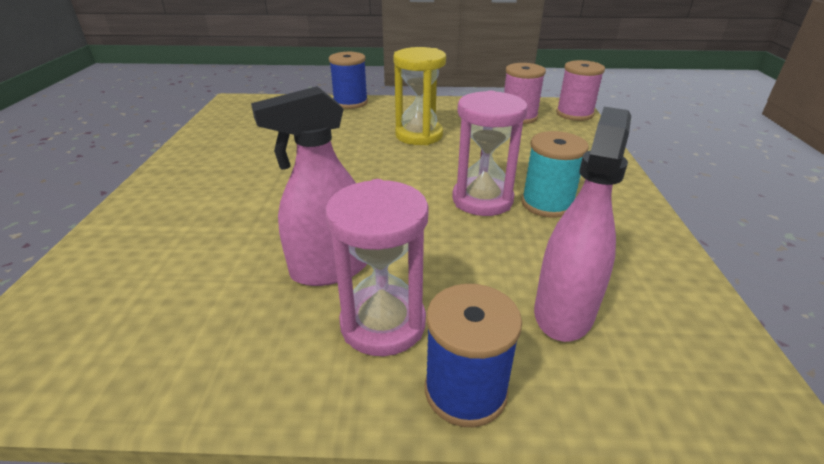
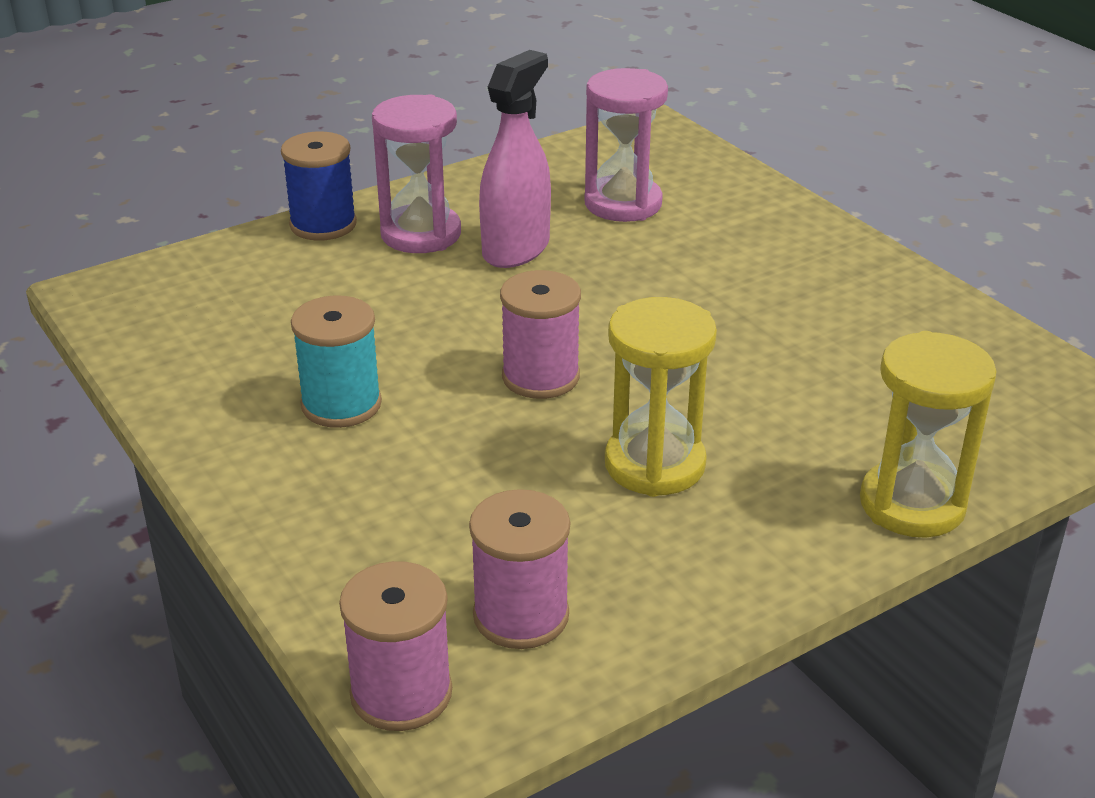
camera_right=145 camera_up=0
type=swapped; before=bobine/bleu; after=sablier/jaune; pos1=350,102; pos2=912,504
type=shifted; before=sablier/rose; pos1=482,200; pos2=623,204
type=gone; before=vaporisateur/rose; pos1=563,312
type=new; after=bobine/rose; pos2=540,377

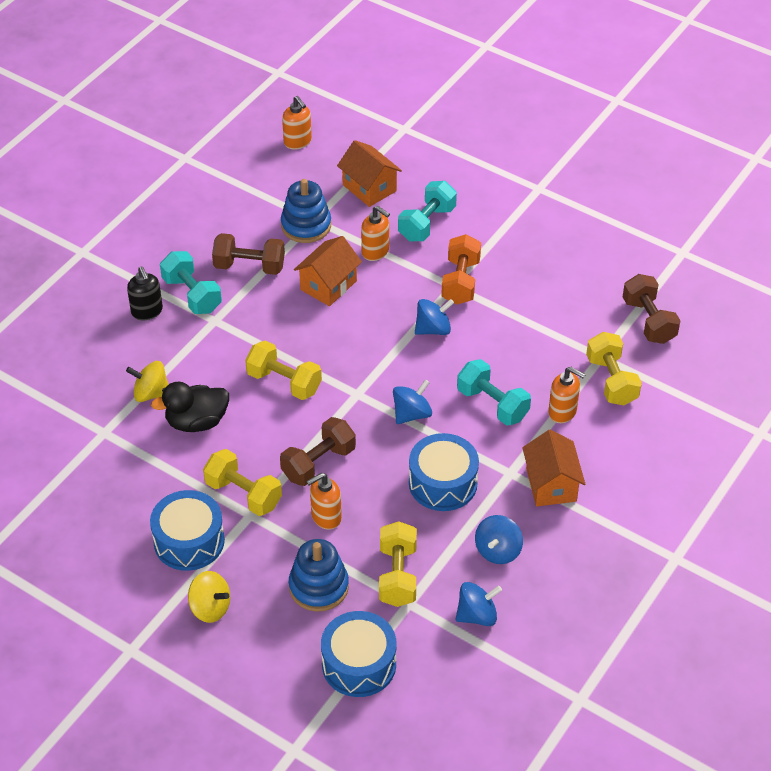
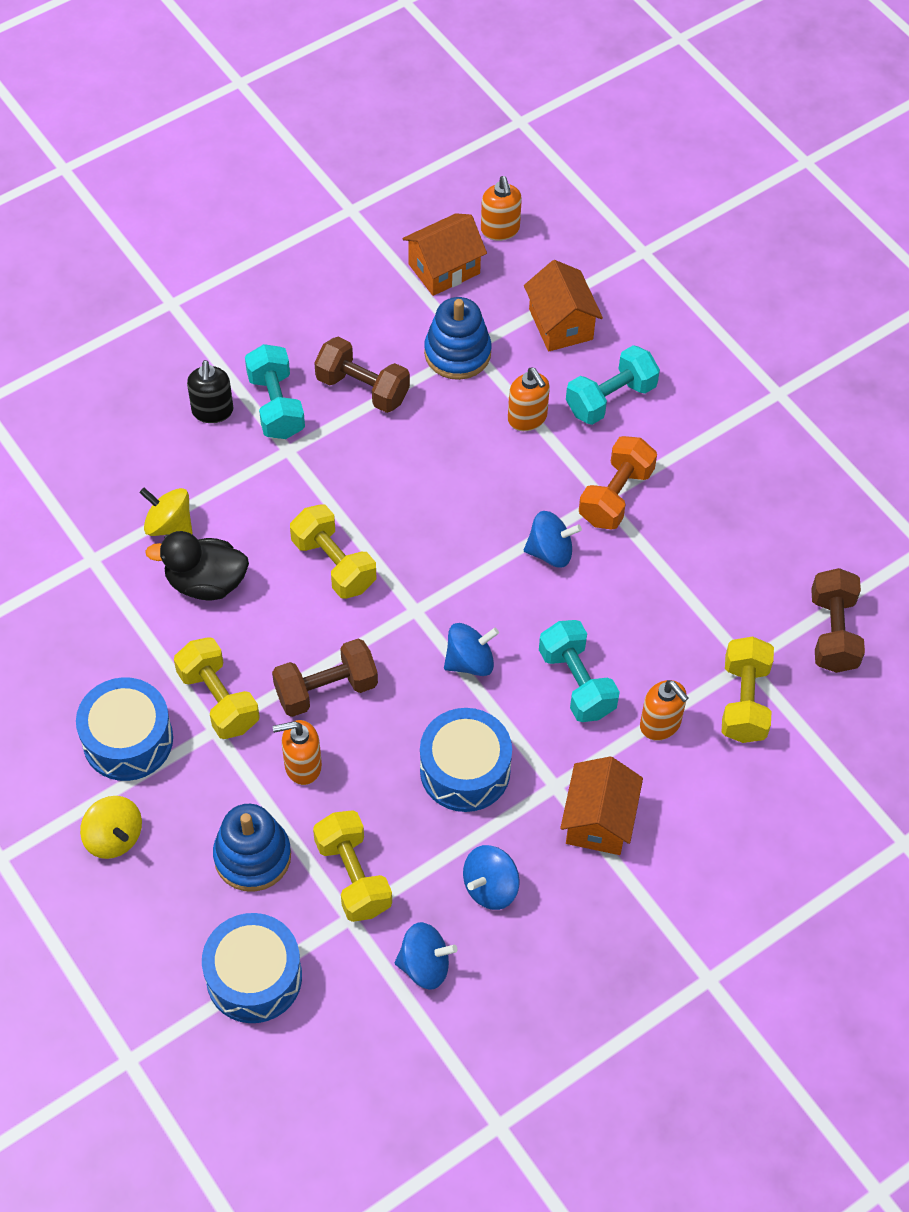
camera_right=20 camera_up=10
type=shifted; before=maison/orange; pos1=328,285; pos2=444,269
type=rotated; before=haltère/jaune; pos1=398,575; pos2=353,876; turn=-45

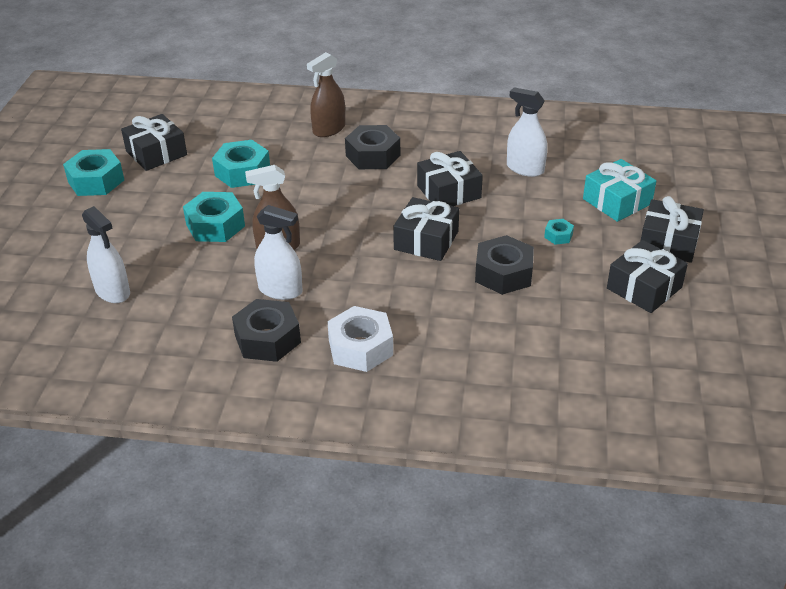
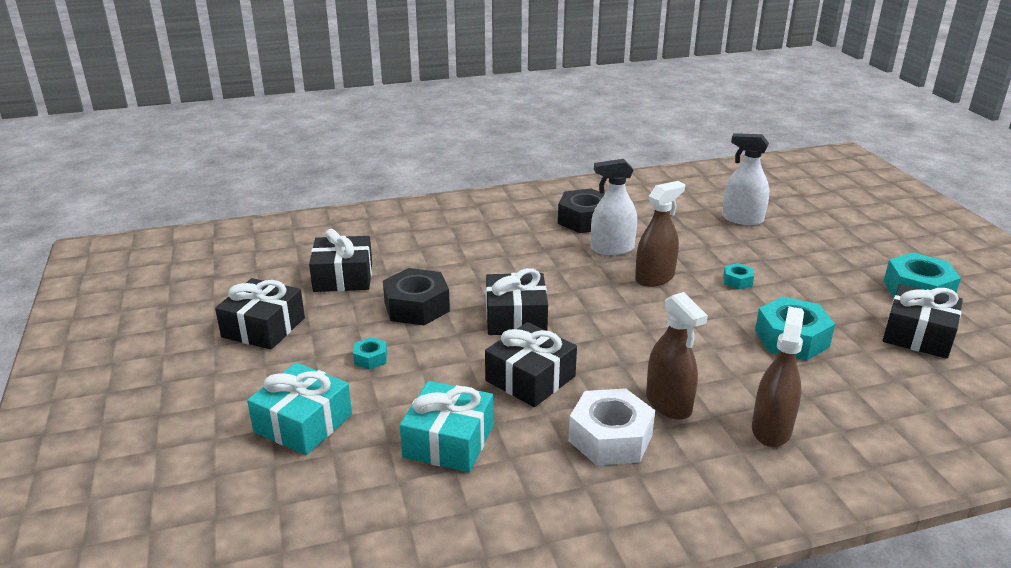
camera_right=155 camera_up=-10
type=scaled; before=écrou/turquoise; pos1=215,225; pos2=737,281; scale=0.48
type=shifted; before=écrou/blanc; pos1=360,347; pos2=610,438
type=swapped; before=écrou/noir; after=vaporisateur/marron; pos1=373,155; pos2=668,404
type=swapped; before=vaporisateur/blanc; after=cadeau/turquoise; pos1=525,168; pos2=448,441
type=shifted; before=cadeau/noir; pos1=668,242; pos2=343,277

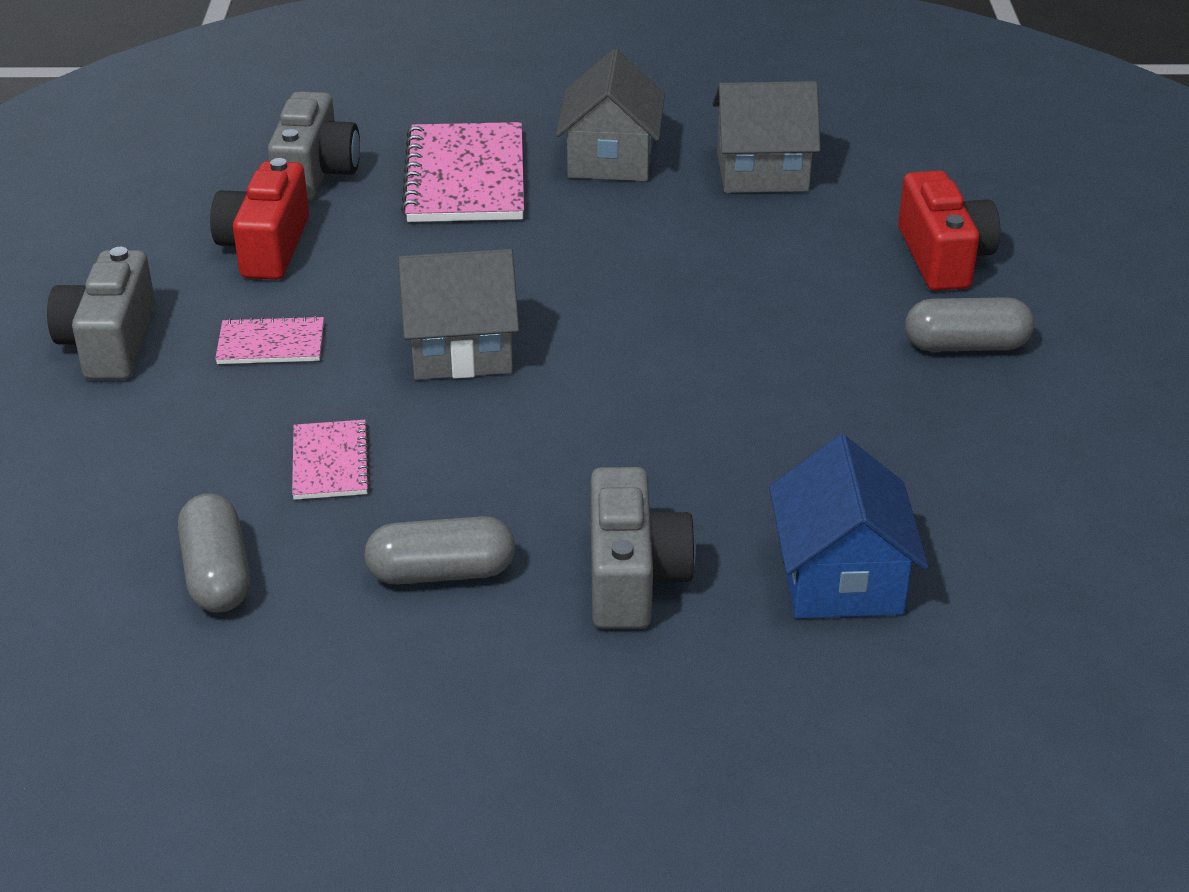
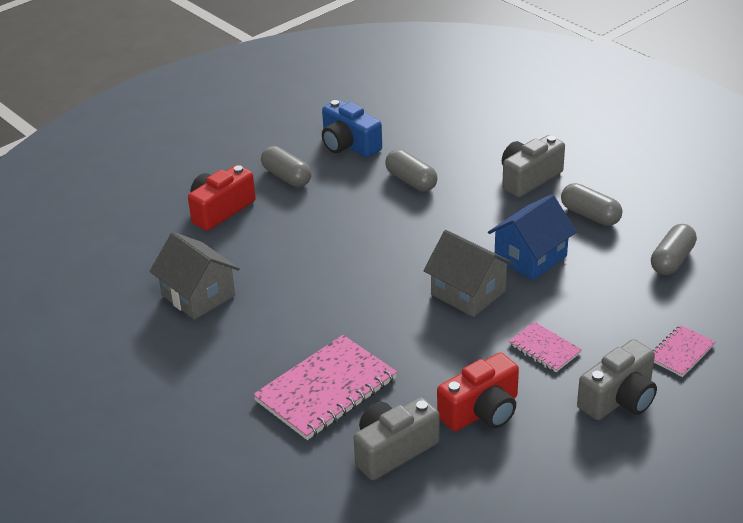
camera_right=-130 camera_up=0
type=shifted; before=carnet/rose; pos1=330,462; pos2=681,352
type=gone; before=maison/gris; pos1=611,159
type=shifted; before=maison/bleu; pos1=840,578; pos2=530,257
type=new; after=appareil photo/bleu; pos2=349,145
type=new; after=gélule/gris; pos2=411,181

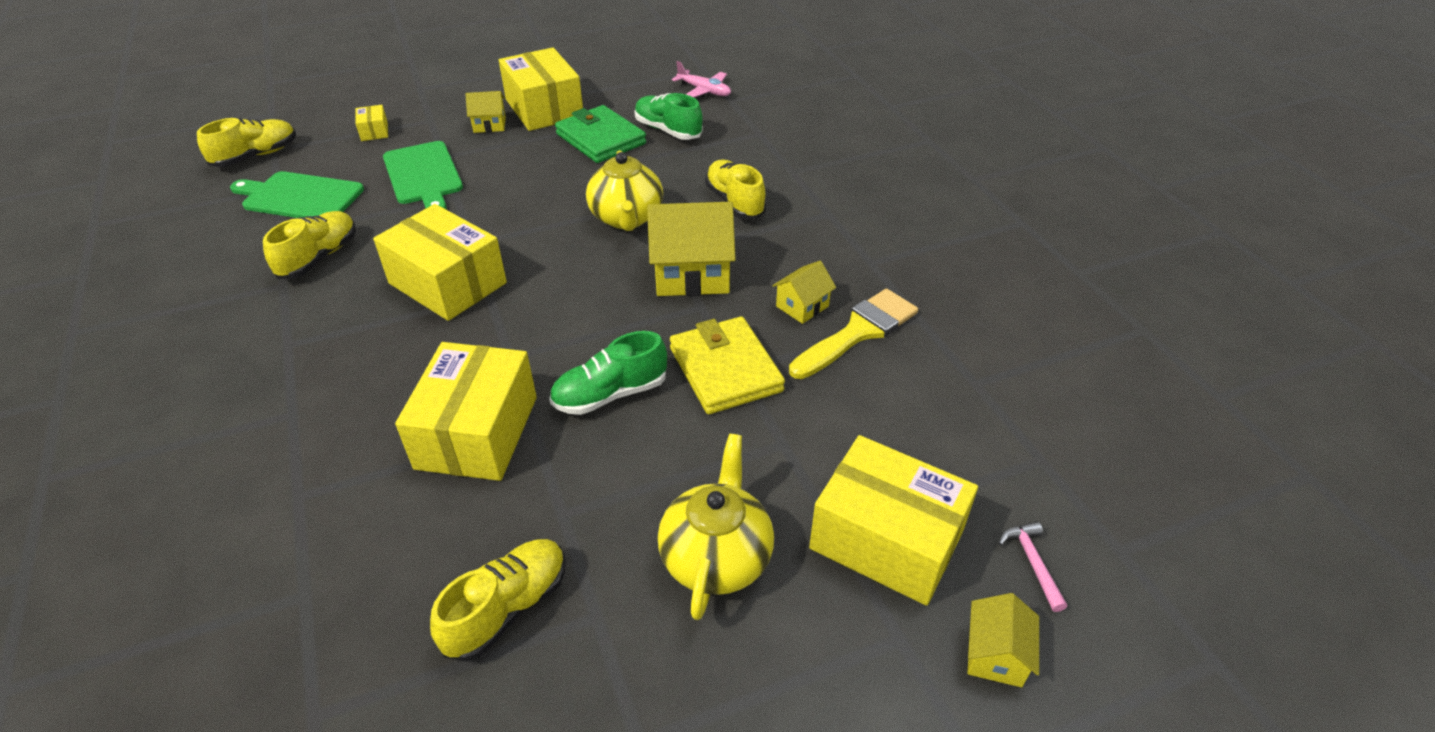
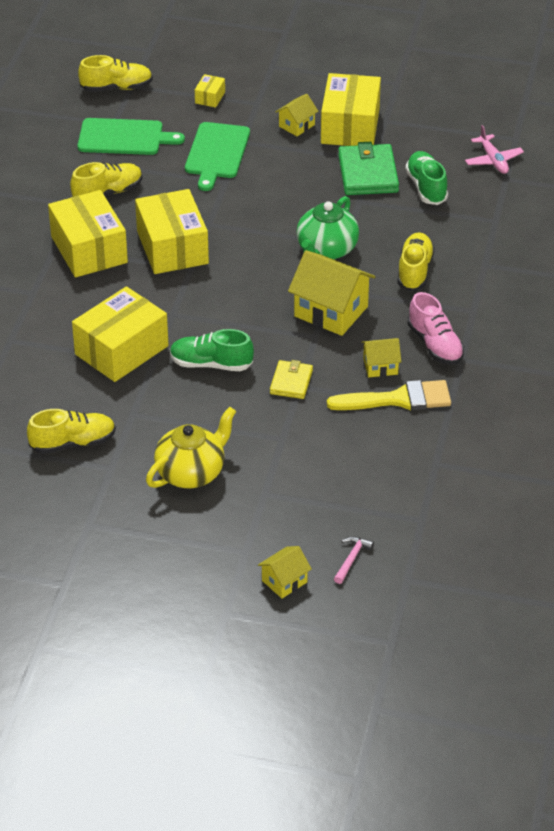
camera_right=35 camera_up=0
type=rotated; before=planche à découper/vert; pos1=300,197; pos2=124,137; turn=135
type=rotated; before=maison/jaune; pos1=489,125; pos2=296,125; turn=-75
type=repainted; before=théière/jaune; after=théière/vert; pos1=627,218; pos2=326,250
type=scaled; before=portefeuille/jaune; pos1=725,369; pos2=291,382; scale=0.59
type=shifted; before=boîte/jaune; pos1=886,540; pos2=89,249
type=new; after=chaussure/rose; pos2=435,345

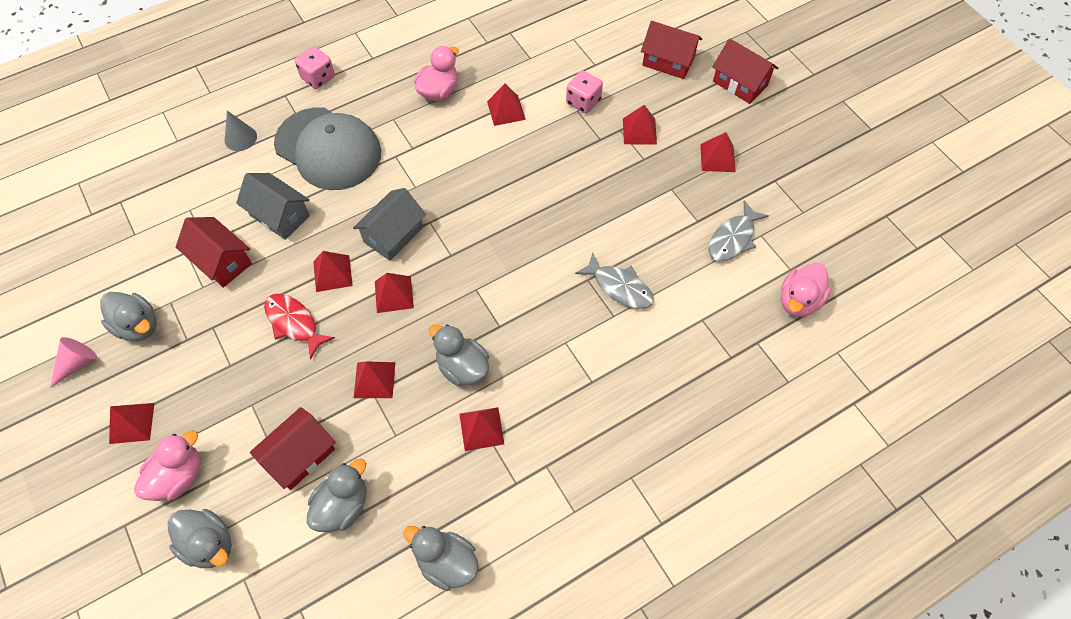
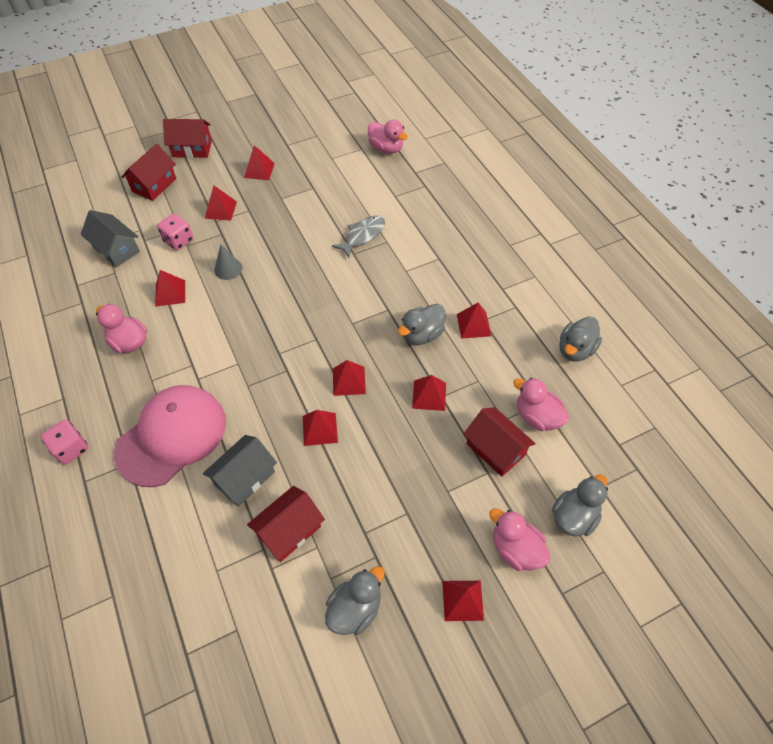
camera_right=-85 camera_up=-5
type=gone; before=cône/rose; pos1=77,363
type=shifted; before=cône/gris; pos1=240,138; pos2=228,269
type=gone; before=poisson/rouge; pos1=294,323
type=repainted; before=casquette/gris; after=casquette/rose; pos1=328,149; pos2=172,436
type=repainted; before=canard/gris; after=canard/rose; pos1=342,506; pos2=537,417
type=shifted; before=maison/gris; pos1=393,235; pos2=116,249
type=gone; before=poisson/gris; pos1=733,238
type=rotated; before=maison/rouge; pos1=740,83; pos2=192,149; turn=45

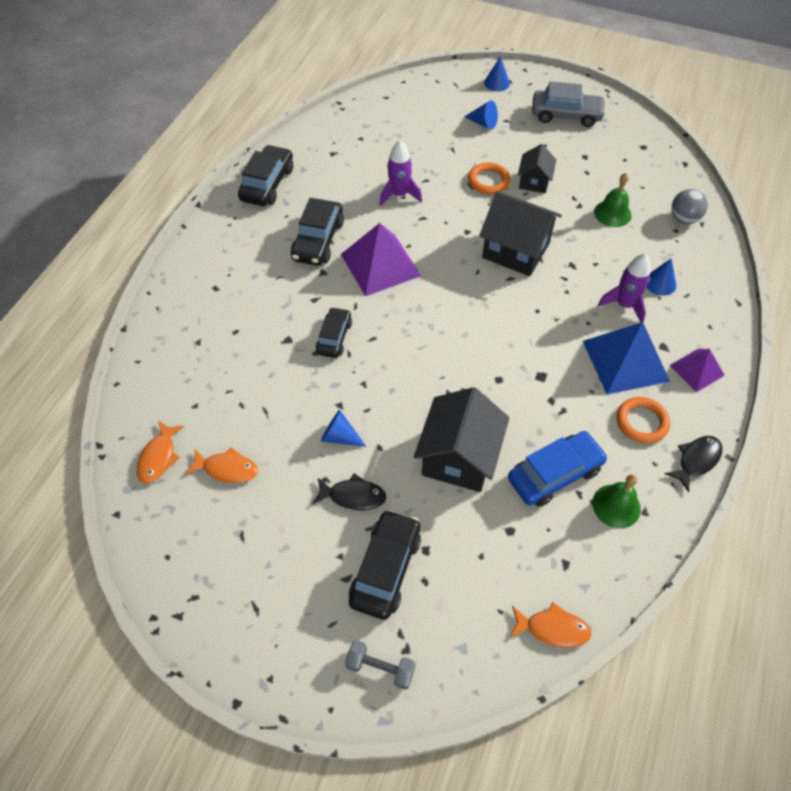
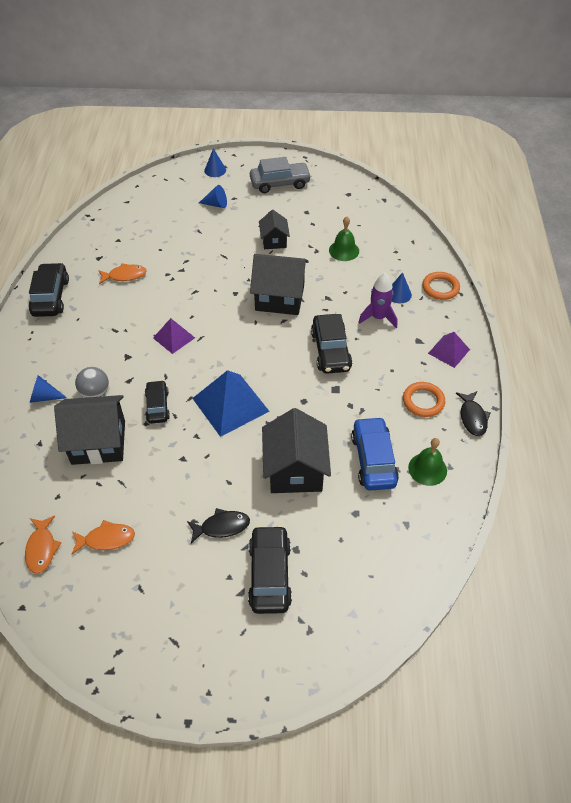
camera_right=-20 camera_up=-5
type=shifted; before=voiture/noir; pos1=318,240; pos2=331,350
type=shifted; before=cône/bleu; pos1=339,436; pos2=44,397
type=scaled; before=pyramide/violet; pos1=380,265; pos2=174,338; scale=0.57
type=gone; before=haltère/gris; pos1=380,668
type=gone; before=fusée/violet; pos1=399,195
type=shifted; before=anneau/orange; pos1=488,181; pos2=440,288
type=rotated; before=voiture/bleu; pos1=554,474; pos2=373,460; turn=-45
type=shifted; before=poisson/orange; pos1=552,629; pos2=125,275
type=shifted; before=pyramide/bleu; pos1=625,360; pos2=230,404
type=rotated; before=poisson/noir; pos1=696,460; pos2=472,417; turn=150
type=shifted; before=balle/gris; pos1=683,219; pos2=95,393
type=new; after=maison/noir; pos2=98,442

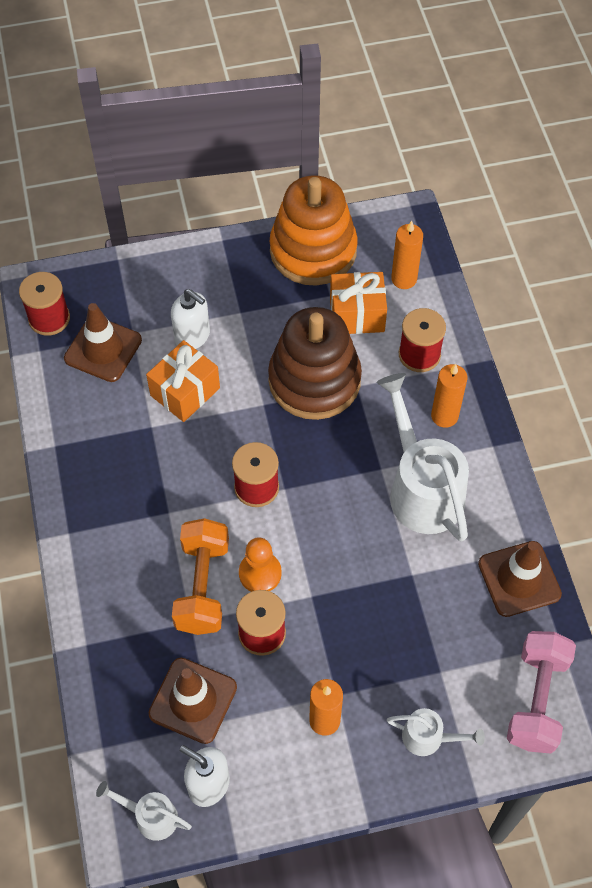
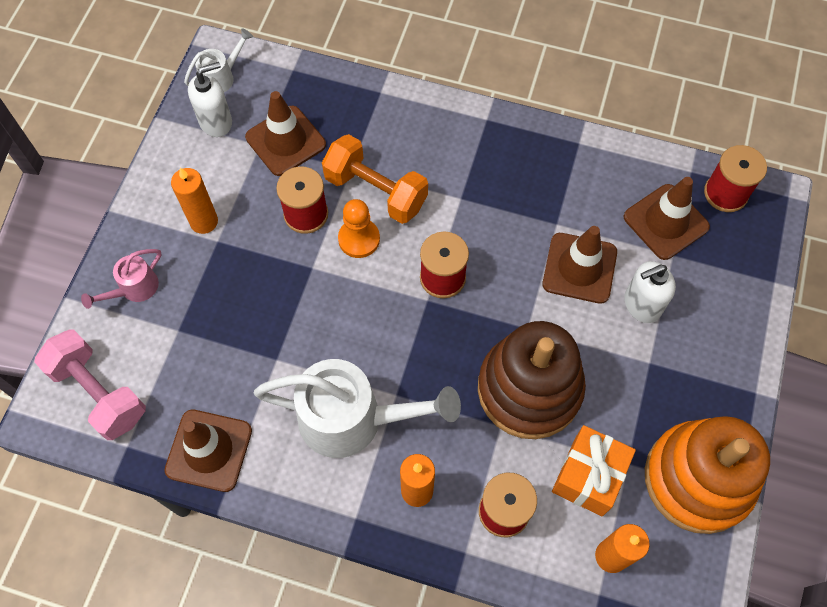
camera_right=120 camera_up=5
type=swapped; before=cadeau/orange; after=cône de chantier/marron; pos1=185,392; pos2=579,268
type=repainted; before=arrosoir/blanc; after=arrosoir/rose; pos1=429,738; pos2=134,289

